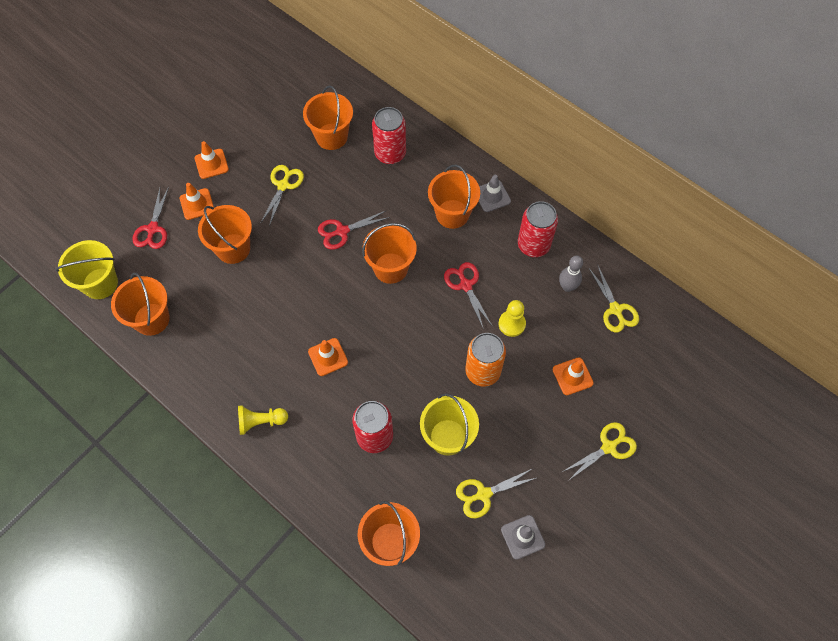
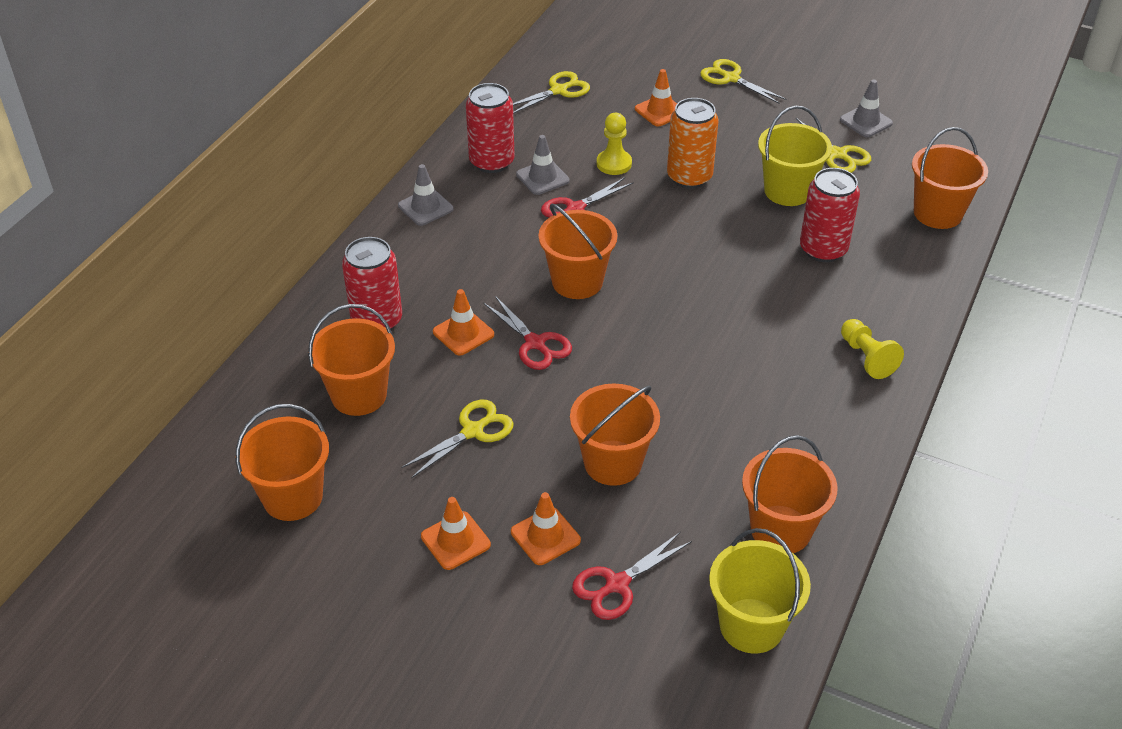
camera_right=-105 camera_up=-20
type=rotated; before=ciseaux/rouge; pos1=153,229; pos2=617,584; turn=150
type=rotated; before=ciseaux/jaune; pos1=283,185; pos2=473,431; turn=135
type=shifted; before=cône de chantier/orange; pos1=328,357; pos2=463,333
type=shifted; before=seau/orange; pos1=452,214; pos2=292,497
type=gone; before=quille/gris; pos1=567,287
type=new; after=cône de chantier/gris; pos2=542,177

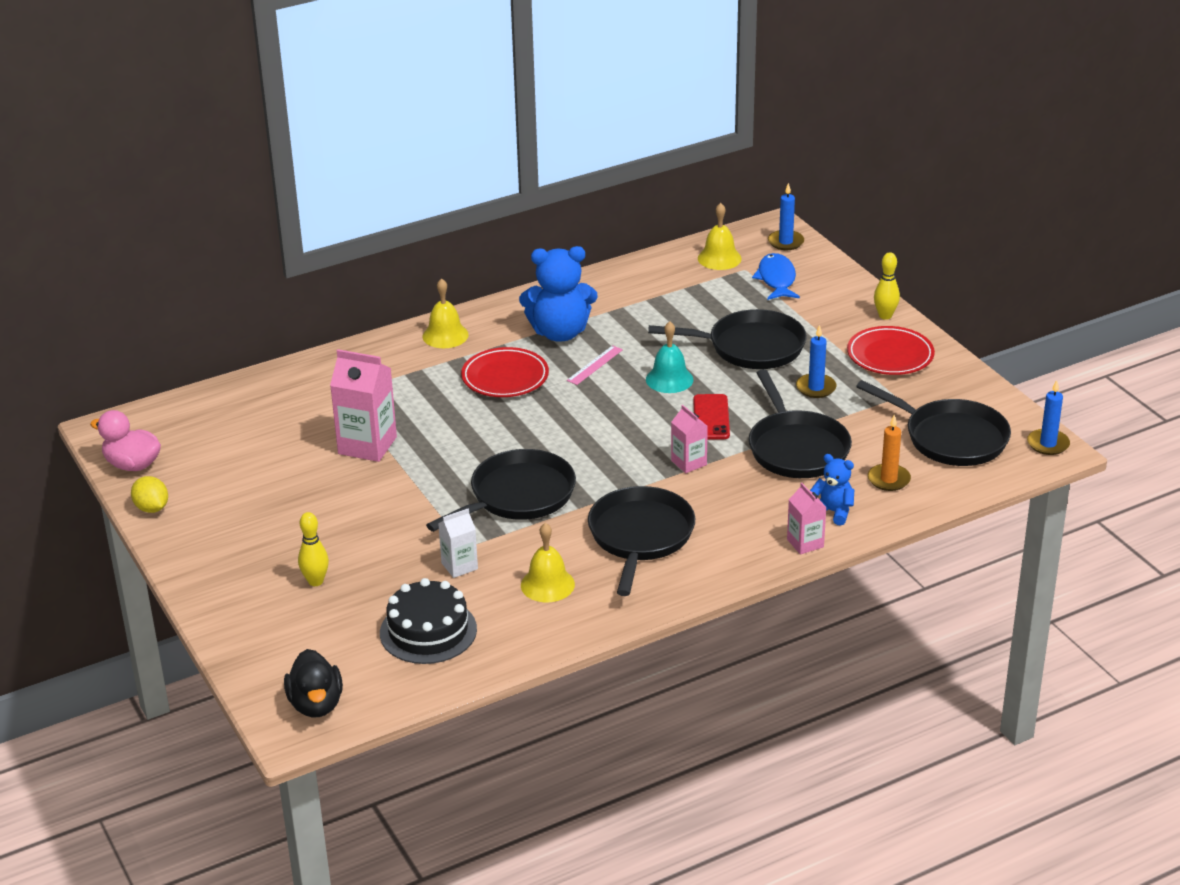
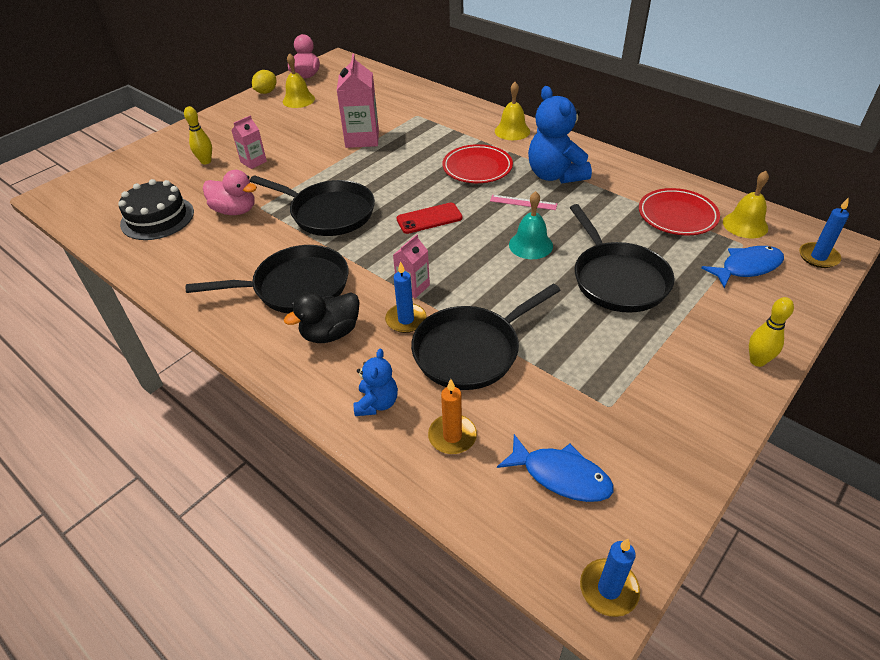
camera_right=70 camera_up=10
type=shifted; before=canard/noir; pos1=316,704; pos2=330,333
type=swapped; before=brique de lait/blanc; after=canard/rose; pos1=459,566; pos2=235,210
type=shifted; before=cloche/jaune; pos1=547,584; pos2=298,100
type=shifted; before=téléphone/rouge; pos1=711,417; pos2=429,219
type=shifted; before=brique de lait/rose; pos1=805,543; pos2=253,162
type=shifted; before=bougie/bleu; pos1=816,388; pos2=406,320
type=shifted; before=assiette/rouge; pos1=890,355; pos2=677,216
type=swapped; before=poêle/noir; after=poisson/bleu; pos1=950,438; pos2=560,475

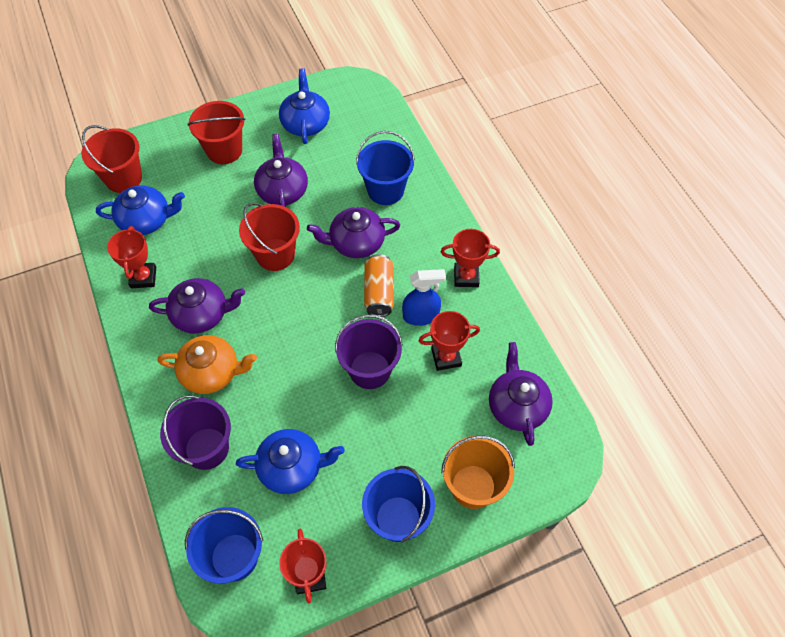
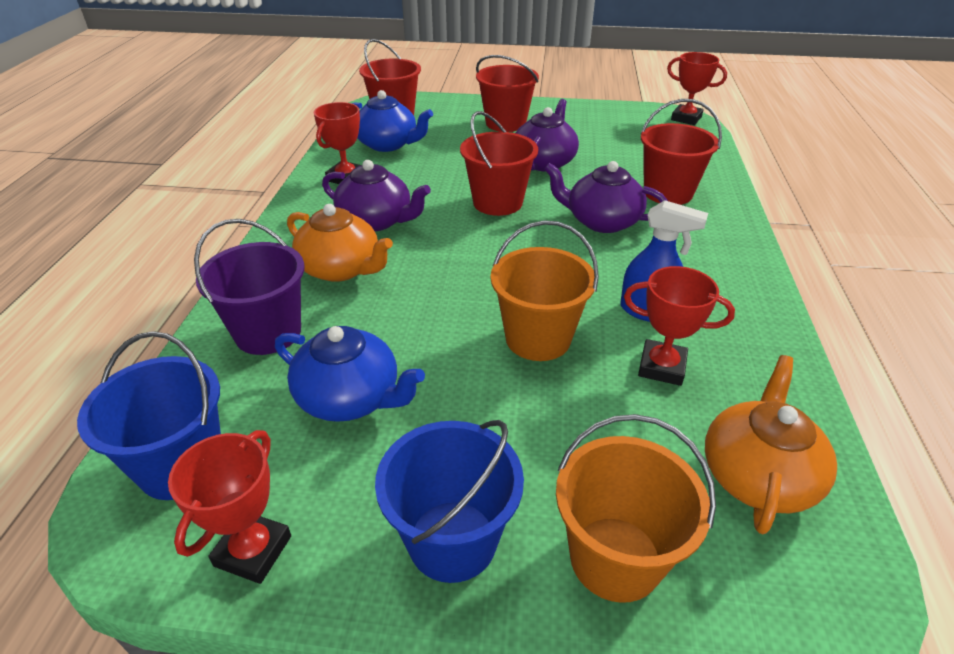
camera_right=30 camera_up=-20
type=gone; before=théière/bleu; pos1=305,123
type=repainted; before=seau/violet; after=seau/orange; pos1=370,370; pos2=538,338
type=repainted; before=seau/bleu; after=seau/rouge; pos1=385,190; pos2=668,193
type=gone; before=canette/orange; pos1=379,292
type=shifted; before=trophée/rouge; pos1=466,277; pos2=686,118
type=repainted; before=théière/violet; after=théière/orange; pos1=517,406; pos2=757,475

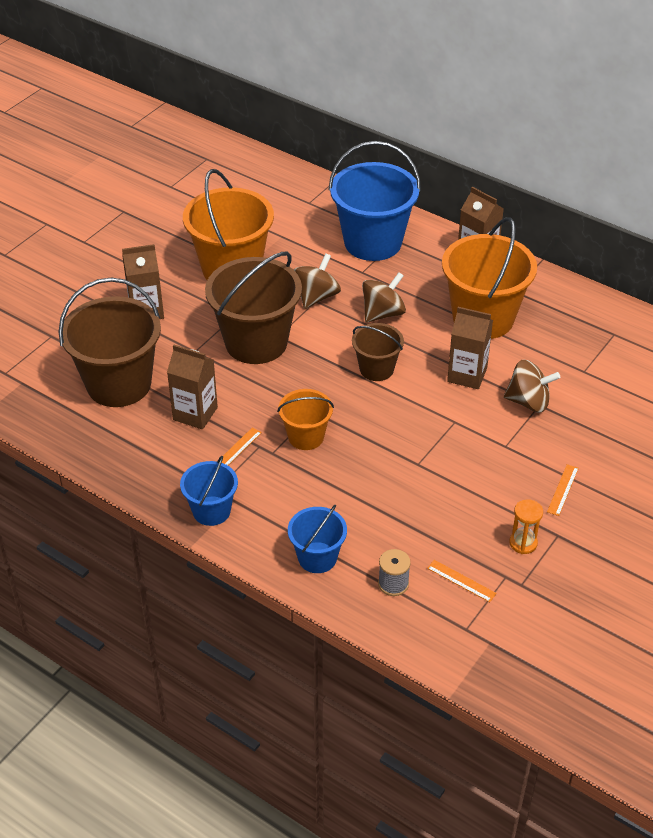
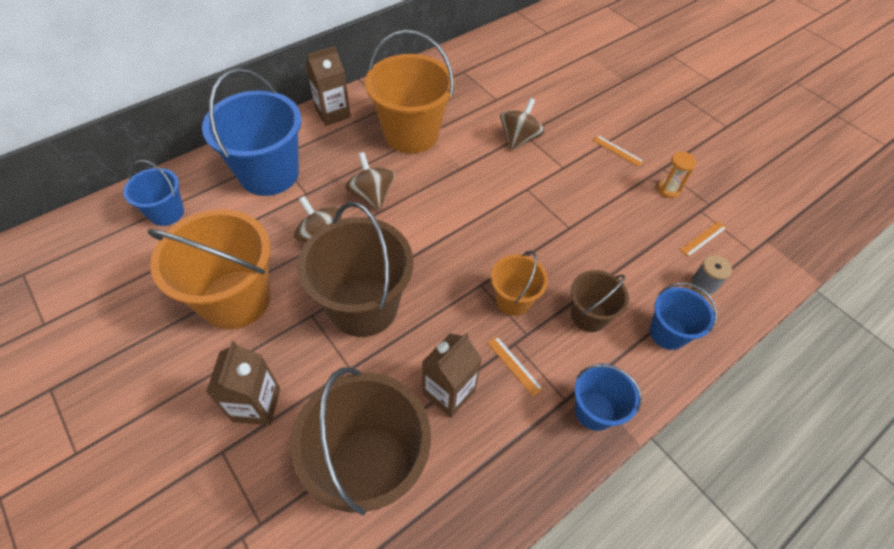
camera_right=-75 camera_up=10
type=shifted; before=seau/marron; pos1=376,369; pos2=589,316
type=gone; before=brique de lait/marron; pos1=467,375
type=new; after=seau/bleu; pos2=166,213

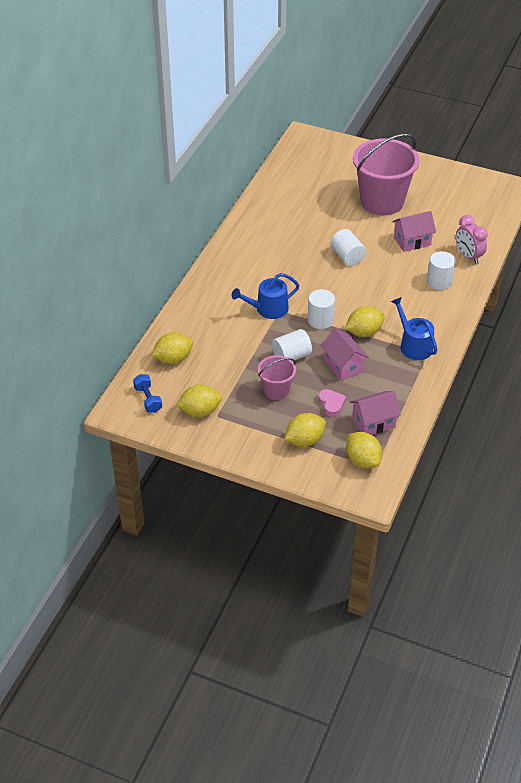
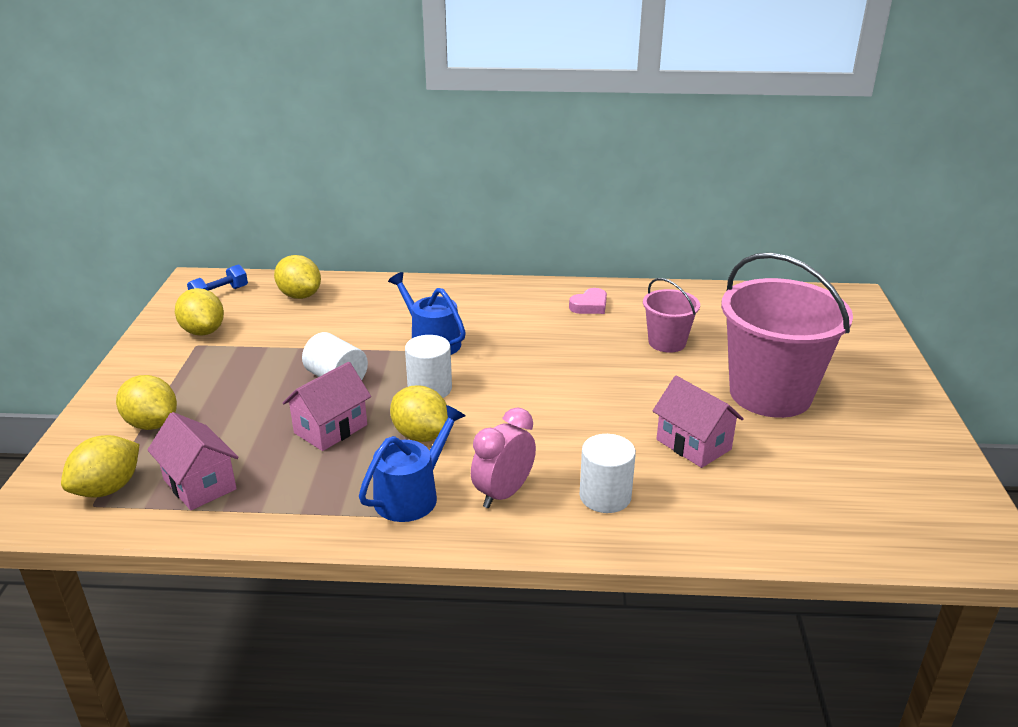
camera_right=70 camera_up=-15
type=shifted; before=seau/rose; pos1=276,390; pos2=667,342
type=shifted; before=cœur/rose; pos1=331,404; pos2=589,306
type=gone; before=cylindre/blanc; pos1=347,256
type=shifted; before=réveil/rose; pos1=468,256; pos2=503,493

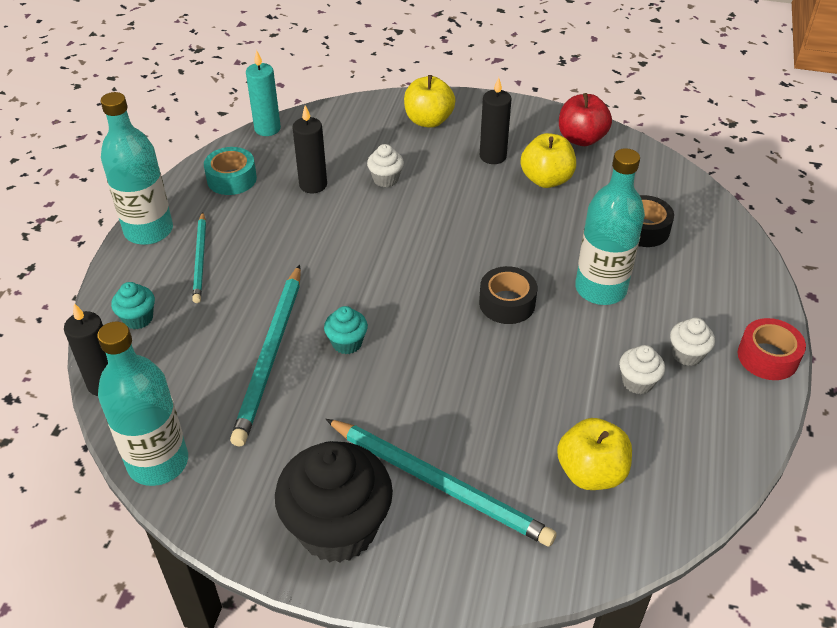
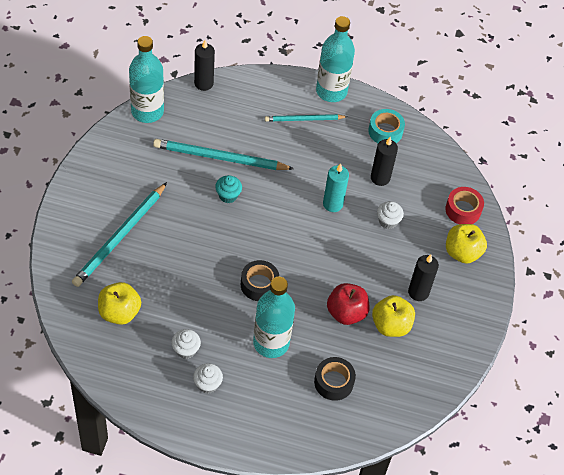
camera_right=85 camera_up=10
type=gone; before=muffin/turquoise; pos1=138,318
type=shifted; before=bougie/turquoise; pos1=267,129; pos2=332,204
type=gone; before=muffin/noir; pos1=338,528
type=shifted; before=pomme/rouge; pos1=581,139; pos2=346,313
type=shifted; before=ruban adhésif/rouge; pos1=767,357; pos2=463,210

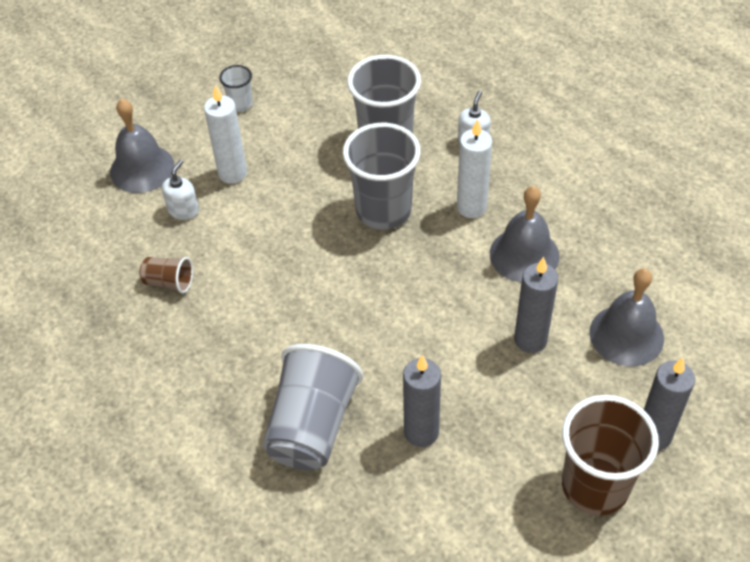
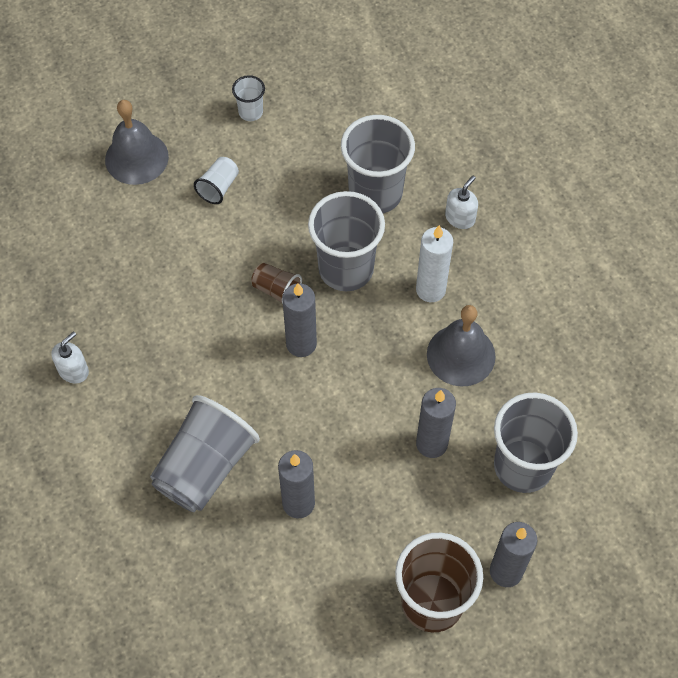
camera_right=15 camera_up=10
type=shifted; before=gobelet/marron; pos1=169,282; pos2=277,290
type=shifted; before=distributeur de savon/blanc; pos1=183,210; pos2=73,370
type=swapped; before=bougie/blanc; after=gobelet/blanc; pos1=232,173; pos2=218,187
type=swapped; before=cloche/gris; after=gobelet/gris; pos1=626,335; pos2=523,466
type=new; after=bougie/gris; pos2=301,344

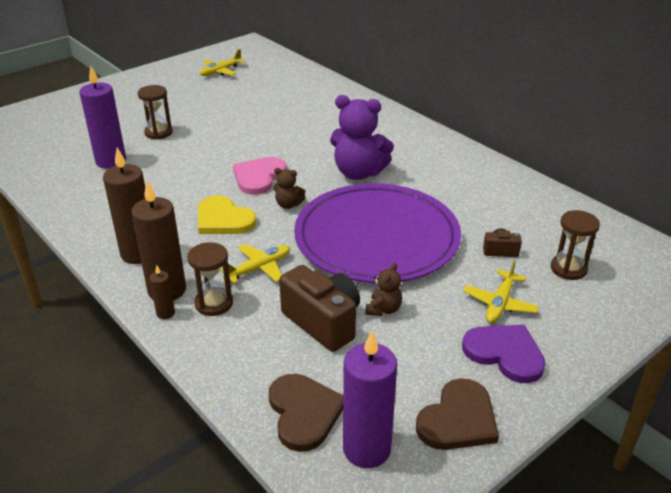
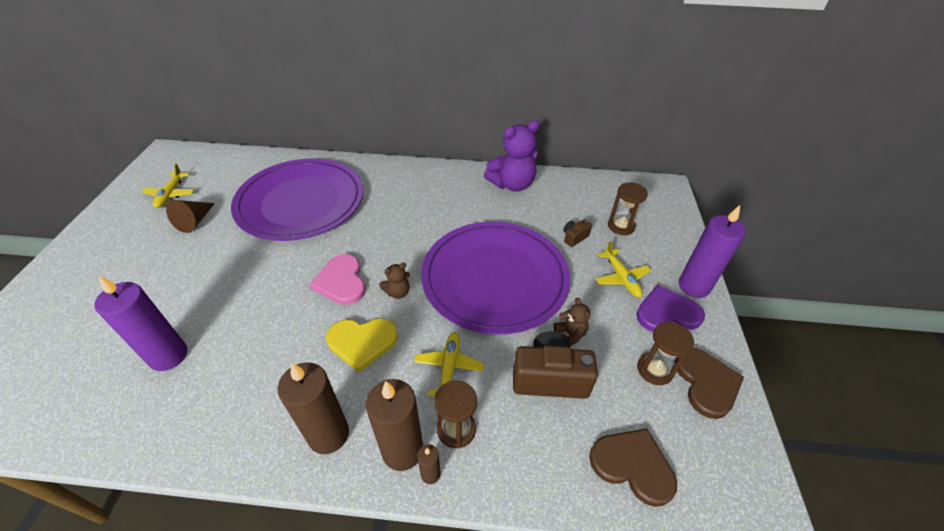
camera_right=-45 camera_up=10
type=shifted; before=sablier/marron; pos1=158,133; pos2=654,369
type=shifted; before=ours en peluche/violet; pos1=358,173; pos2=512,184
type=shifted; before=bougie/violet; pos1=366,449; pos2=694,286
type=new; after=cône/marron; pos2=195,221
type=new; after=assiette/violet; pos2=301,202

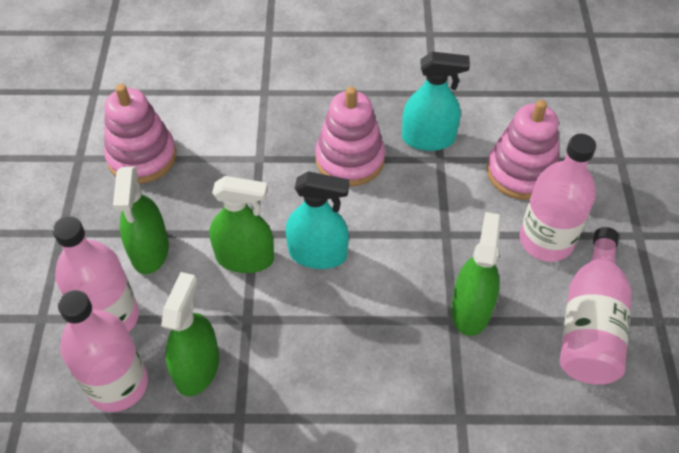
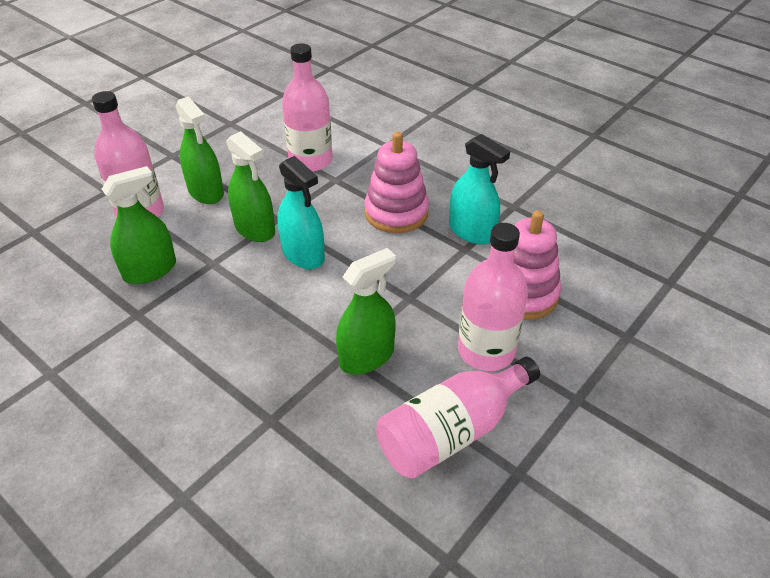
camera_right=40 camera_up=-10
type=shifted; before=bouteille/rose; pos1=117,384; pos2=310,160
type=gone; before=jouet à empiler/rose; pos1=142,157
type=rotated; before=vaporisateur/vert; pos1=150,250; pos2=206,192; turn=-75

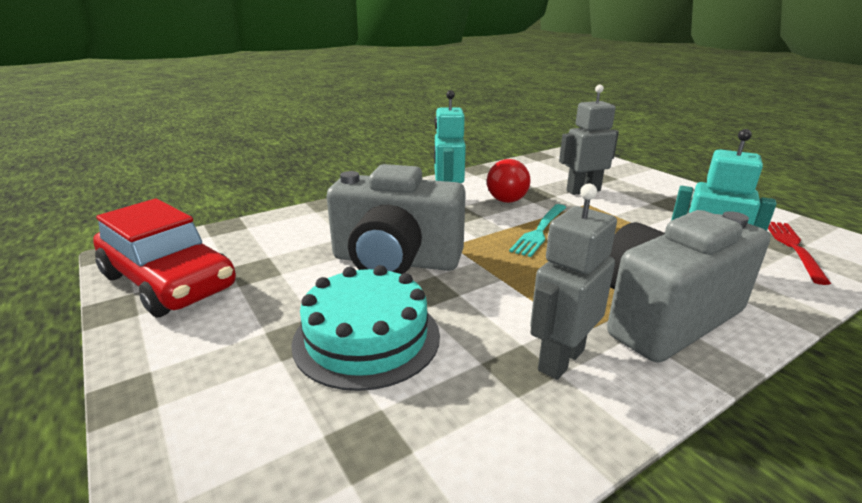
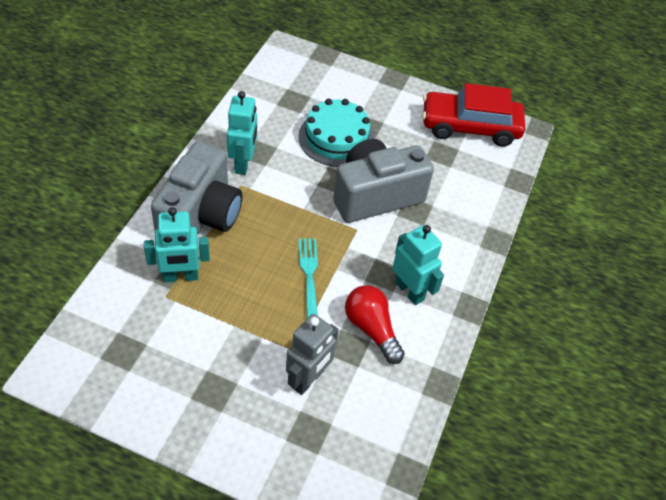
camera_right=140 camera_up=25
type=repainted; before=robot/gris; after=robot/turquoise; pos1=560,359; pos2=243,163
type=gone; before=fourchette/rouge; pos1=793,248

